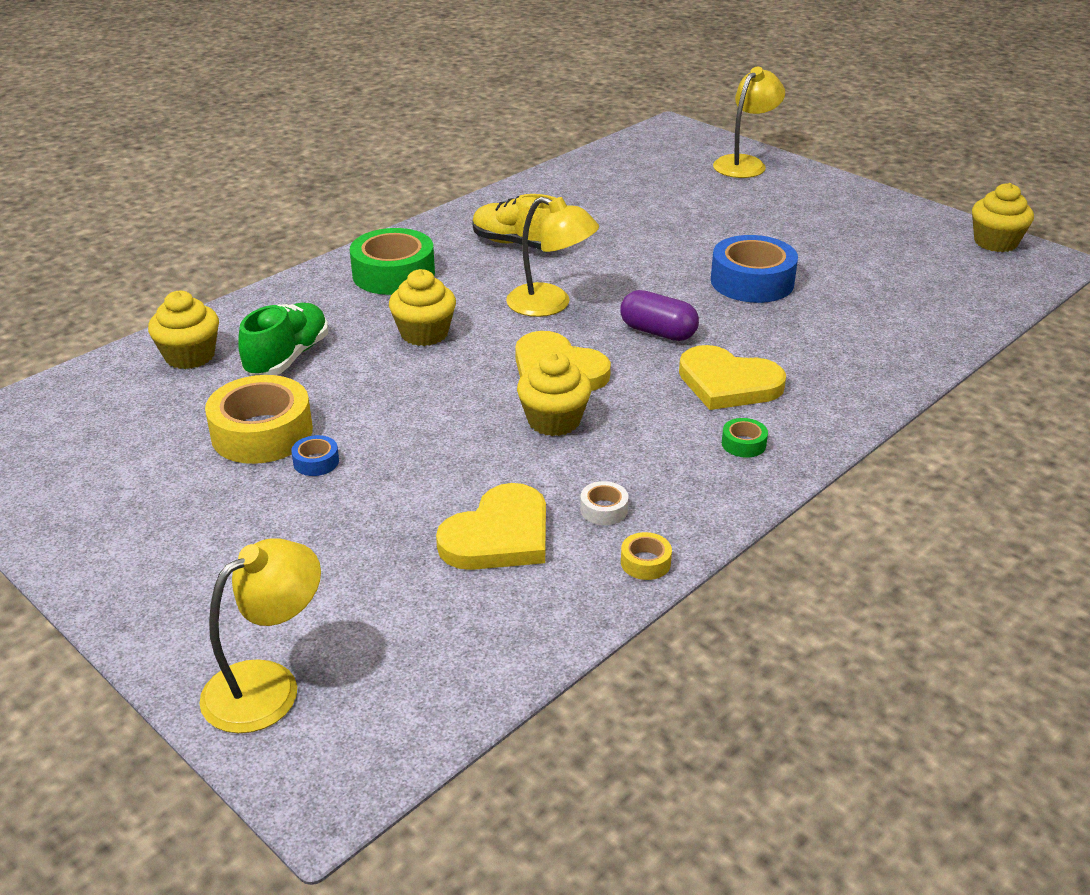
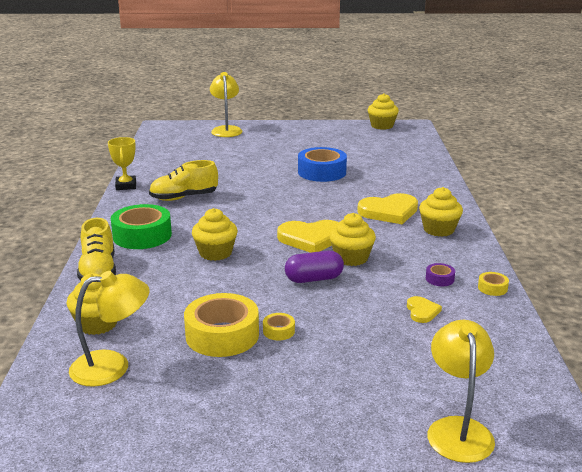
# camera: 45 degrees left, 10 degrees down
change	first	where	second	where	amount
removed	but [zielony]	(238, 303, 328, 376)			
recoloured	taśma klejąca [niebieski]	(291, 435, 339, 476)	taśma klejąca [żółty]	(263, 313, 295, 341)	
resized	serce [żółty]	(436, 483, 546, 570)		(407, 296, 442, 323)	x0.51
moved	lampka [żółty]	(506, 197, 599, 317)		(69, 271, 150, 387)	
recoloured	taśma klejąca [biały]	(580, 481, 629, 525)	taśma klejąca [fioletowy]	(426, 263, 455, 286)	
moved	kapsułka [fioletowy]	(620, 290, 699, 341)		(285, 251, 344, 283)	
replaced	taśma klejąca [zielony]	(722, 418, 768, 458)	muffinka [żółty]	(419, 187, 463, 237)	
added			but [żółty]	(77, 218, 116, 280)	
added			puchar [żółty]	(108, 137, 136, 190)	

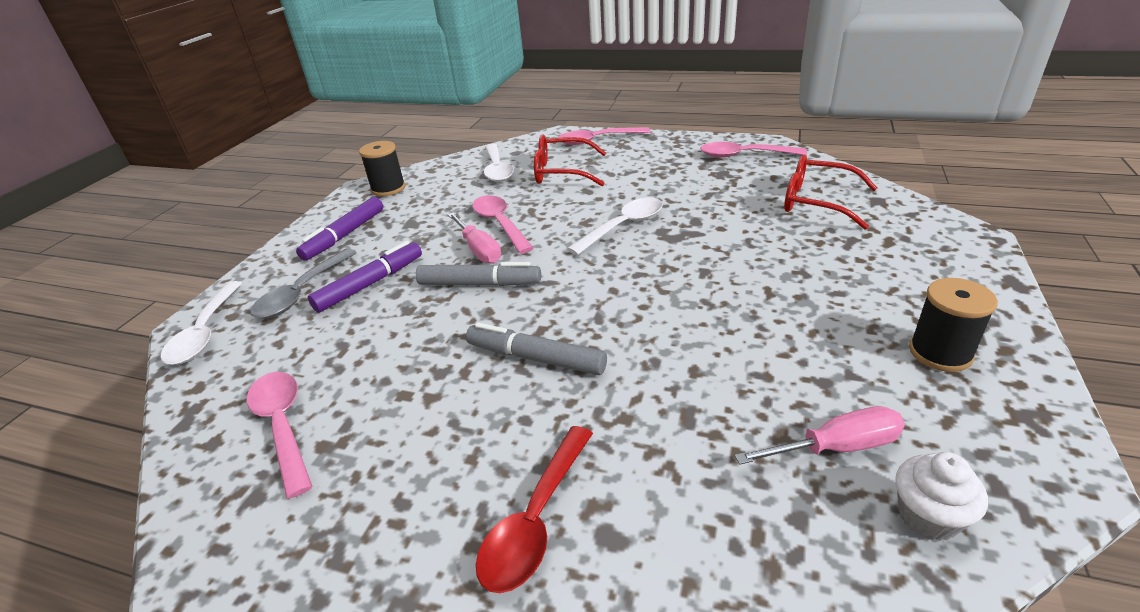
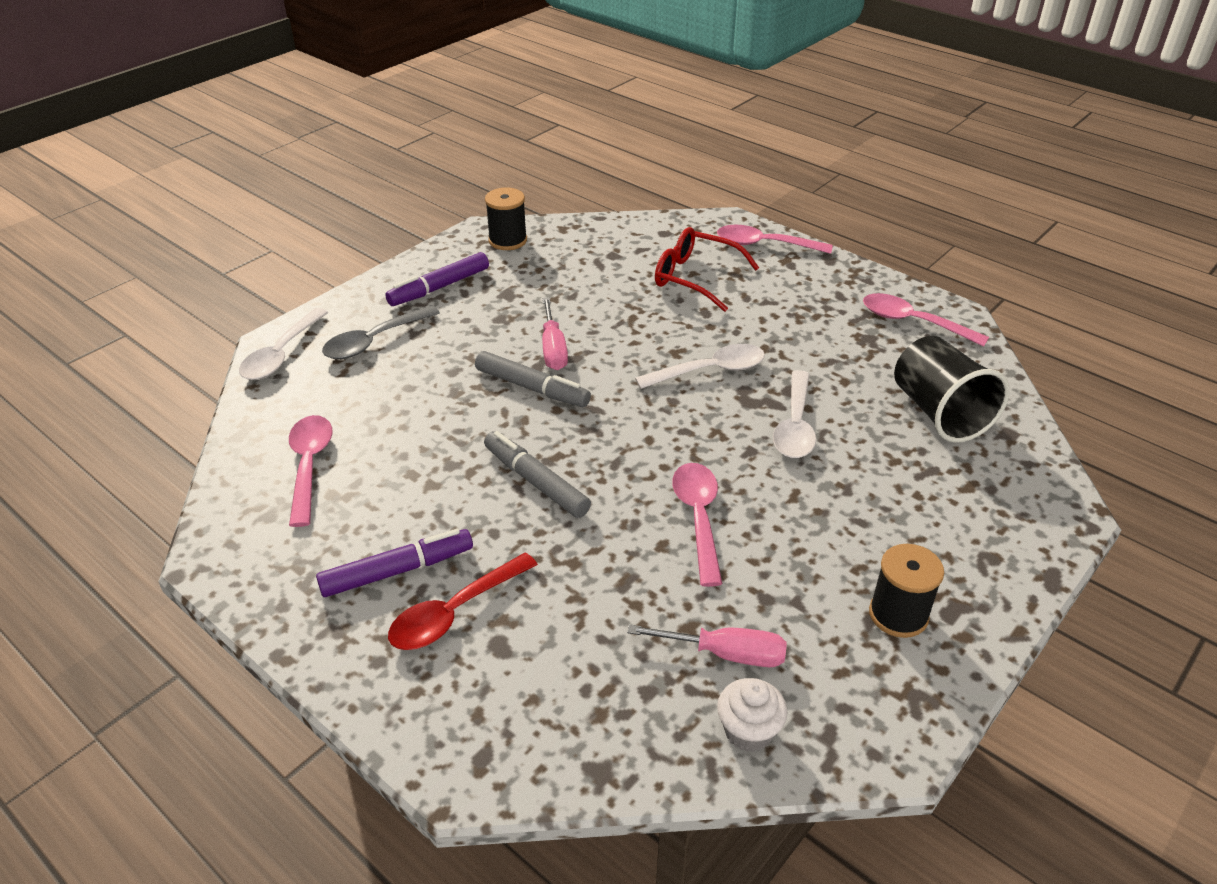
# camera: 20 degrees right, 5 degrees up
change	first	where	second	where	amount
moved	flamaster [fioletowy]	(308, 241, 422, 313)		(316, 529, 473, 597)	
moved	łyżka [różowy]	(472, 195, 534, 254)		(672, 463, 723, 587)	
moved	łyżka [biały]	(484, 144, 514, 182)		(773, 370, 816, 458)	
replaced	okulary [czerwony]	(784, 155, 877, 230)	szklanka [czarny]	(894, 336, 1010, 443)	

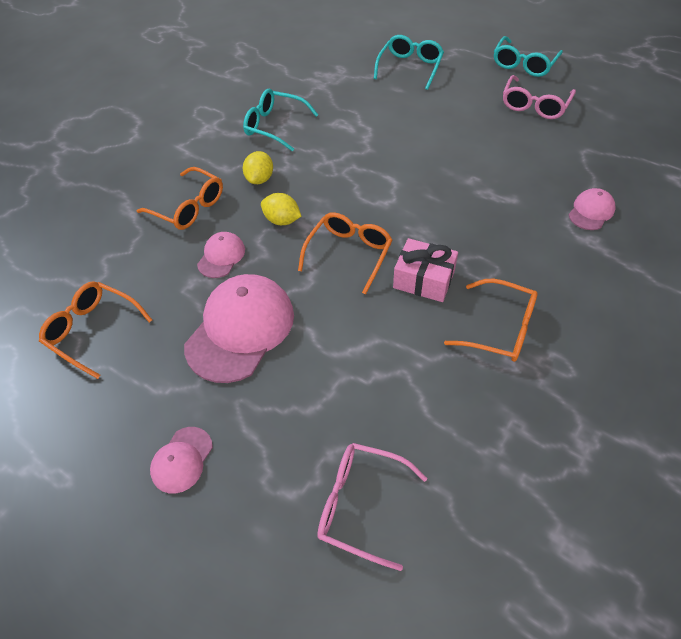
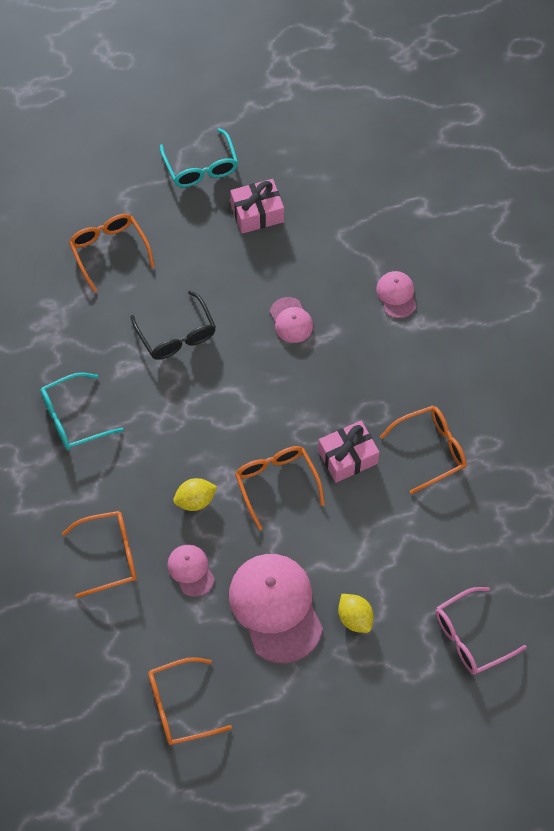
# camera: 50 degrees left, 10 degrees up
change	first	where	second	where	amount
moved	czapka [różowy]	(150, 427, 213, 494)		(270, 297, 313, 343)	
moved	cytryna [żółty]	(243, 151, 273, 184)		(338, 594, 374, 633)	
recoloured	okulary [turkusowy]	(374, 35, 444, 90)	okulary [pomarańczowy]	(69, 214, 155, 292)	
replaced	okulary [różowy]	(503, 75, 576, 119)	prezent [różowy]	(230, 179, 284, 234)	
added			okulary [czarny]	(130, 291, 216, 360)	

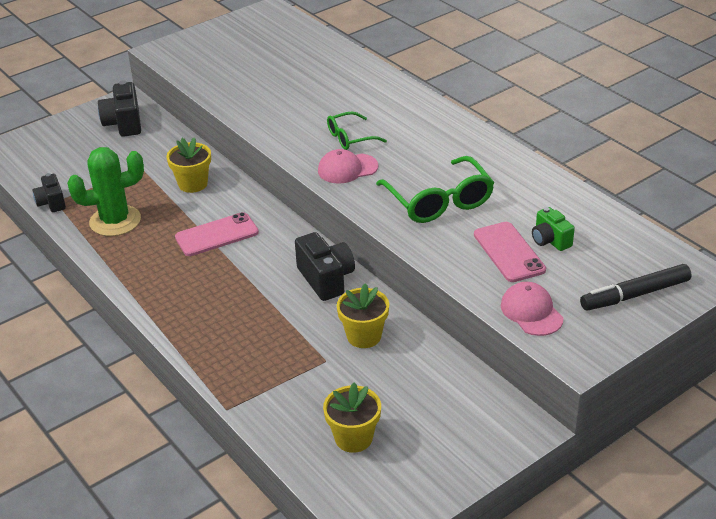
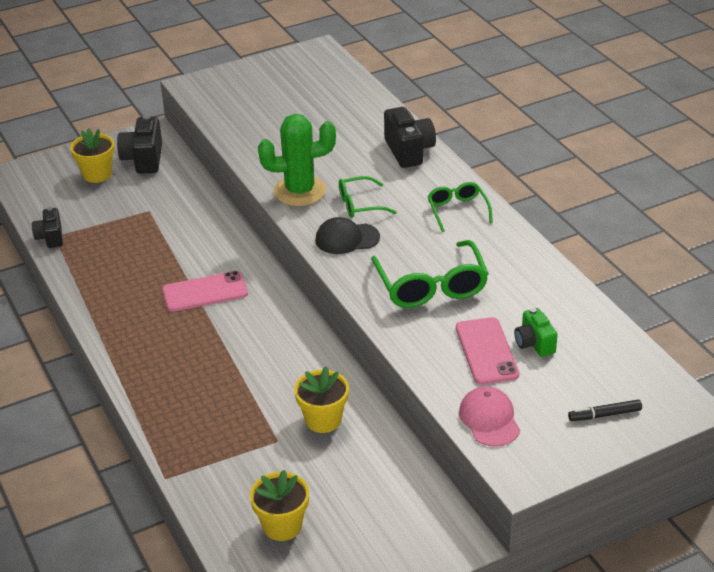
# camera: 10 degrees right, 0 degrees up
change	first	where	second	where	amount
moved	kaktus [zielony]	(67, 147, 144, 236)		(258, 114, 336, 206)	
moved	doniczka [żółty]	(166, 137, 211, 193)		(70, 128, 115, 183)	
moved	aparat fotograficzny [czarny]	(295, 232, 355, 301)		(384, 107, 436, 168)	
recoloured	czapka [różowy]	(318, 149, 378, 184)	czapka [czarny]	(315, 217, 380, 254)	
resized	flamaster [czarny]	(580, 264, 692, 311)		(568, 399, 642, 421)	x0.58
added			okulary [zielony]	(427, 182, 493, 232)	

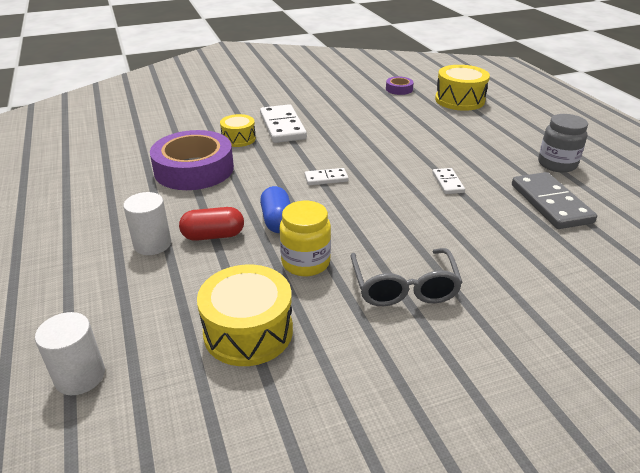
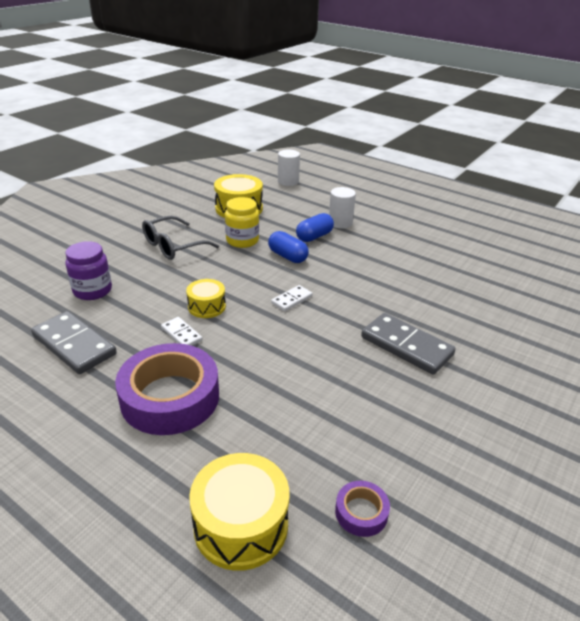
# camera: 145 degrees right, 0 degrees up
change	first	where	second	where	amount
moved	taśma klejąca [fioletowy]	(150, 130, 234, 190)		(115, 343, 219, 435)	
recoloured	kapsułka [czerwony]	(179, 207, 244, 241)	kapsułka [niebieski]	(296, 213, 334, 242)	
moved	bęben [żółty]	(220, 114, 256, 147)		(186, 279, 226, 318)	
recoloured	kostka domina [biały]	(260, 104, 307, 143)	kostka domina [szary]	(361, 313, 456, 374)	
turned	okulary [szary]	(350, 248, 463, 306)		(142, 216, 219, 260)	90 degrees counterclockwise
removed	słoik [szary]	(538, 114, 588, 173)			
added			słoik [fioletowy]	(65, 241, 112, 300)	

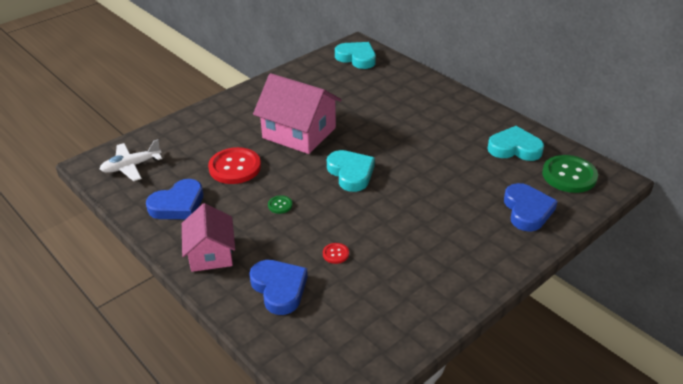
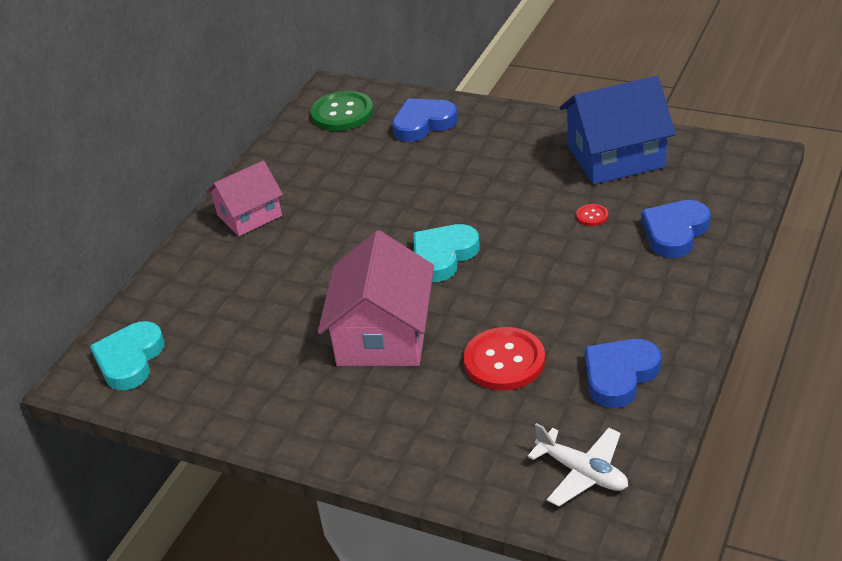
# camera: 110 degrees left, 0 degrees up
change	first	where	second	where	amount
turned	serce [niebieski]	(146, 179, 203, 219)		(585, 339, 661, 408)	75 degrees counterclockwise
moved	domek [różowy]	(182, 203, 235, 272)		(206, 160, 283, 236)	
removed	guzik [zielony]	(268, 195, 292, 214)			
removed	serce [turkusowy]	(487, 126, 544, 161)			
added			domek [niebieski]	(560, 76, 676, 184)	

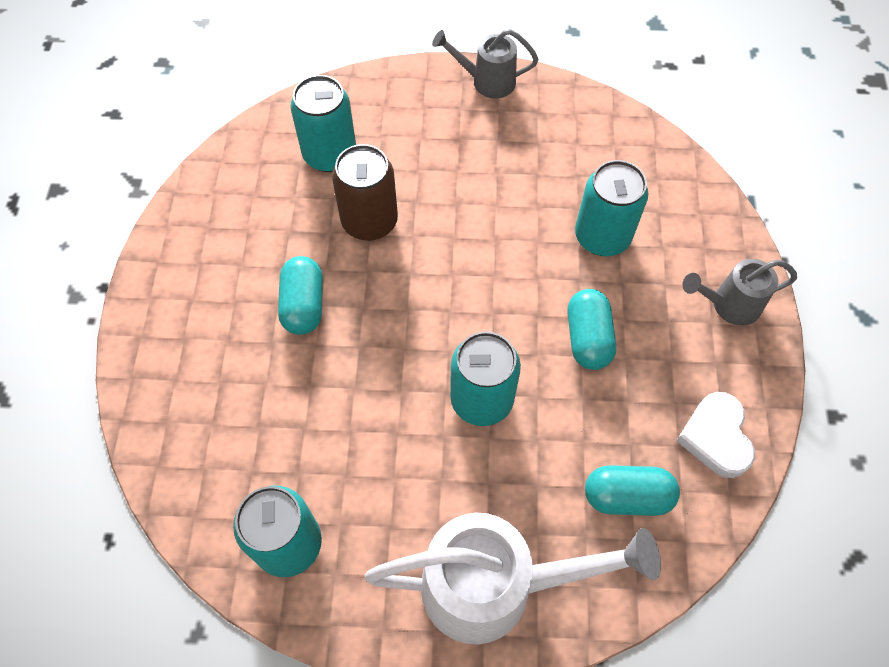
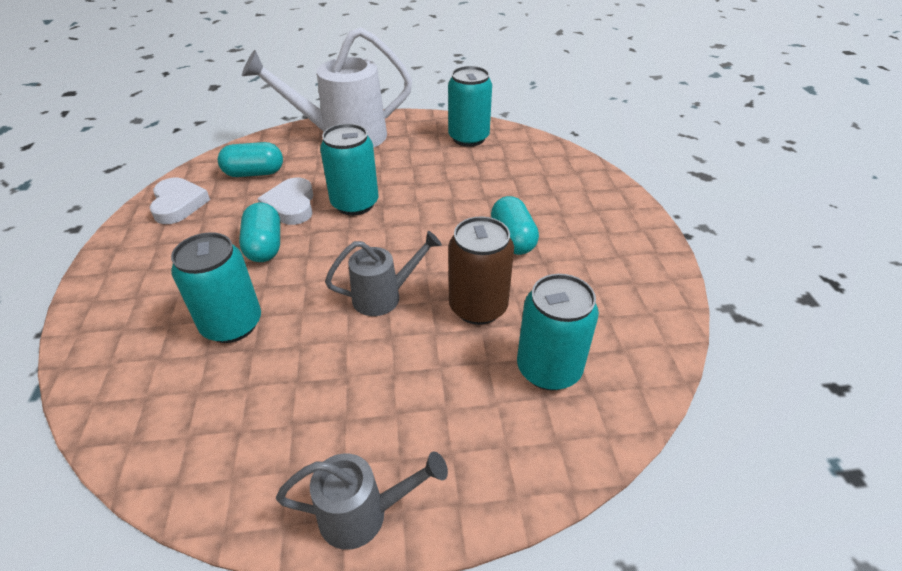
# camera: 170 degrees right, 20 degrees down
change	first	where	second	where	amount
moved	konewka [szary]	(682, 259, 797, 326)		(325, 231, 442, 316)	
added			serce [biały]	(258, 177, 314, 225)	

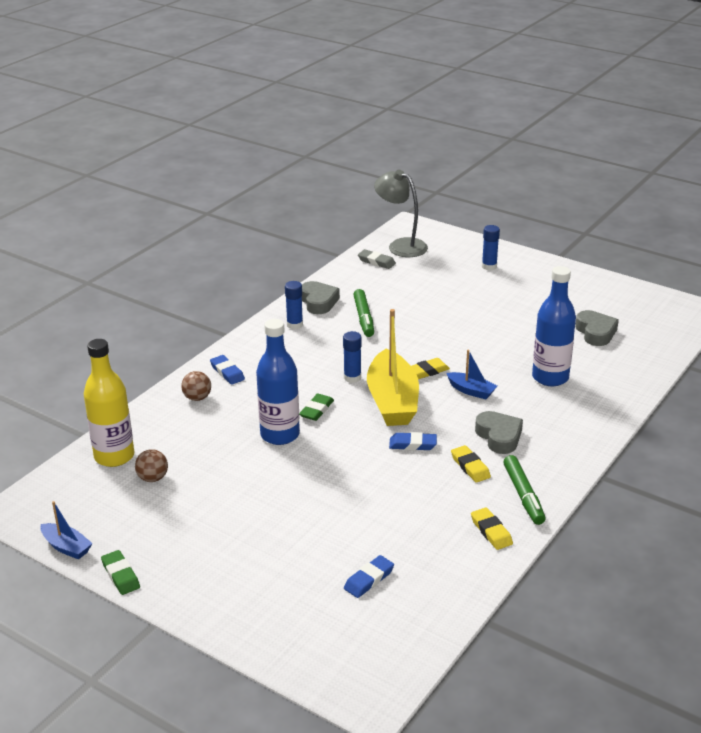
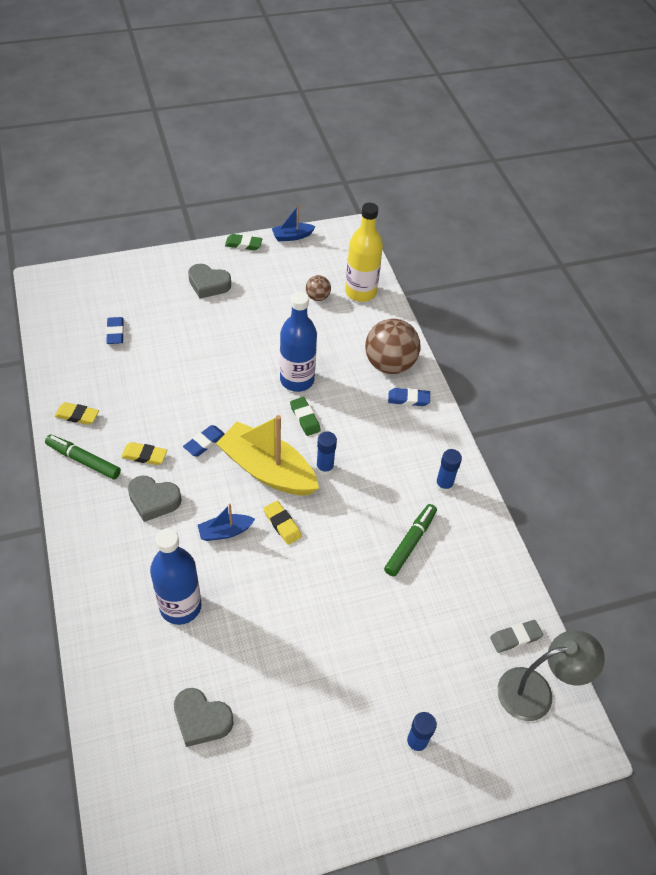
# camera: 125 degrees right, 20 degrees up
change	first	where	second	where	amount
resized	piłka [brązowy]	(181, 371, 211, 401)		(365, 319, 420, 374)	x2.02
moved	serce [szary]	(302, 281, 340, 314)		(188, 264, 231, 299)	
turned	flamaster [zielony]	(353, 289, 374, 337)		(384, 504, 437, 577)	90 degrees clockwise
turned	gumka do mazania [żółty]	(411, 358, 450, 379)		(264, 501, 302, 545)	45 degrees counterclockwise

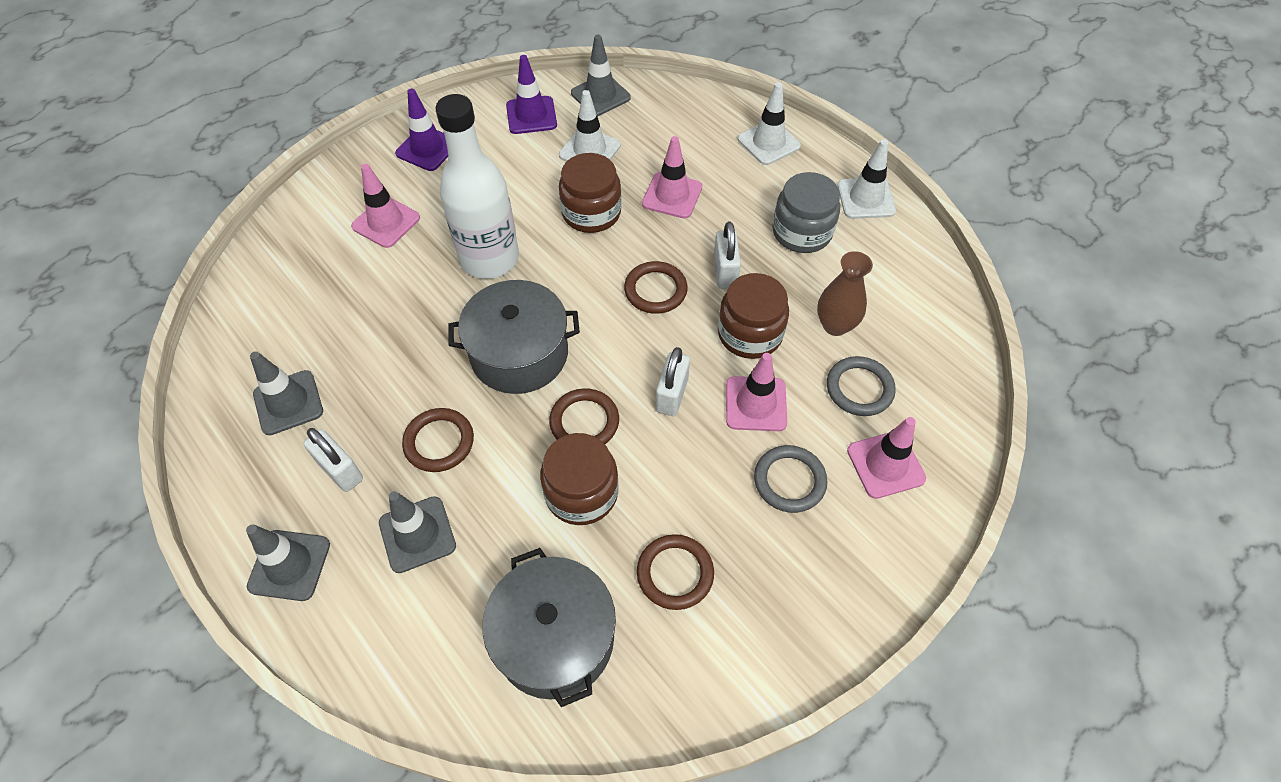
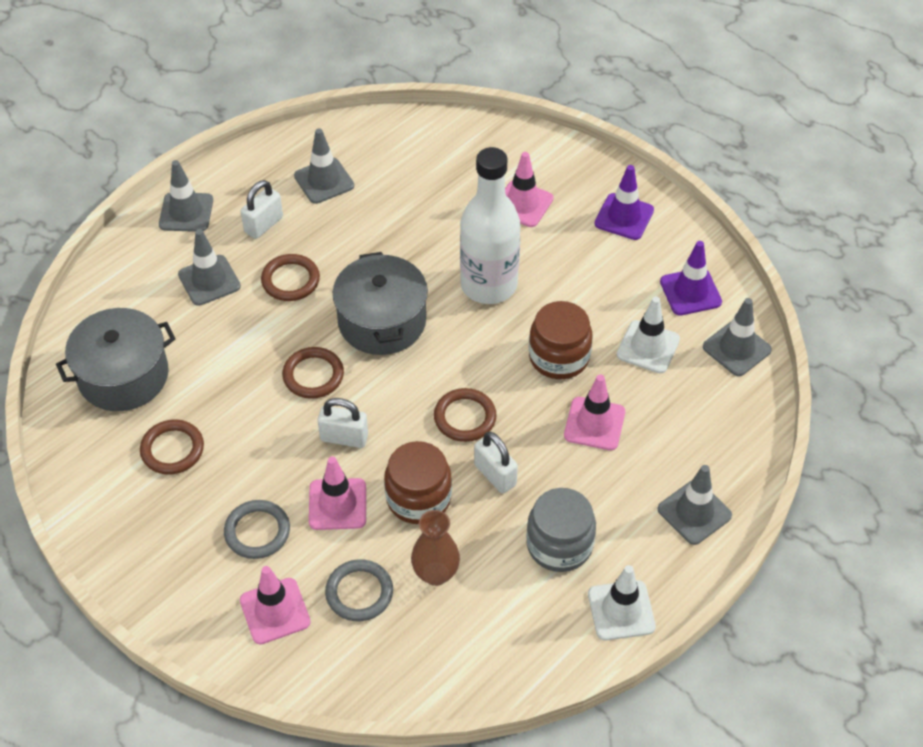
# camera: 85 degrees right, 5 degrees down
change	first	where	second	where	amount
removed	słoik [brązowy]	(540, 433, 619, 525)			
turned	kłódka [biały]	(713, 222, 741, 289)		(474, 432, 518, 493)	60 degrees clockwise
recoloured	pachołek [biały]	(738, 82, 801, 165)	pachołek [szary]	(658, 465, 732, 545)	

